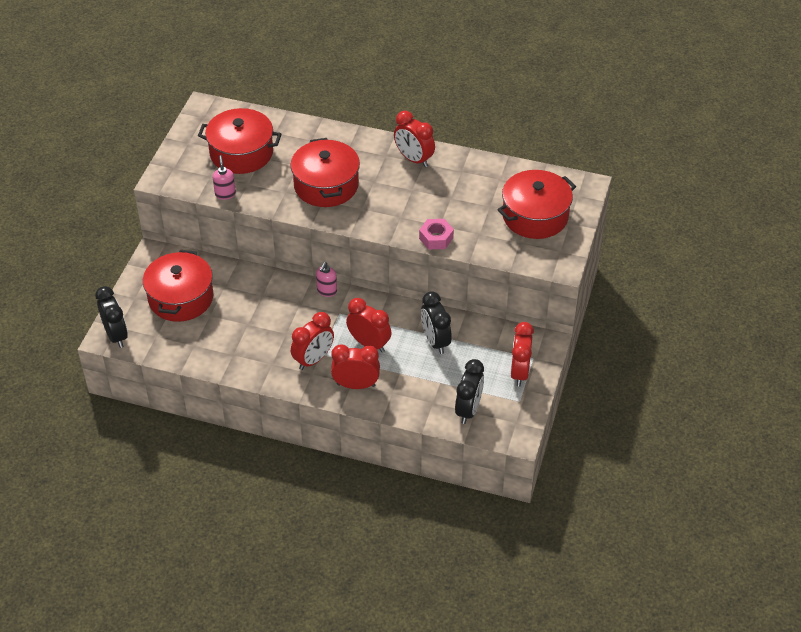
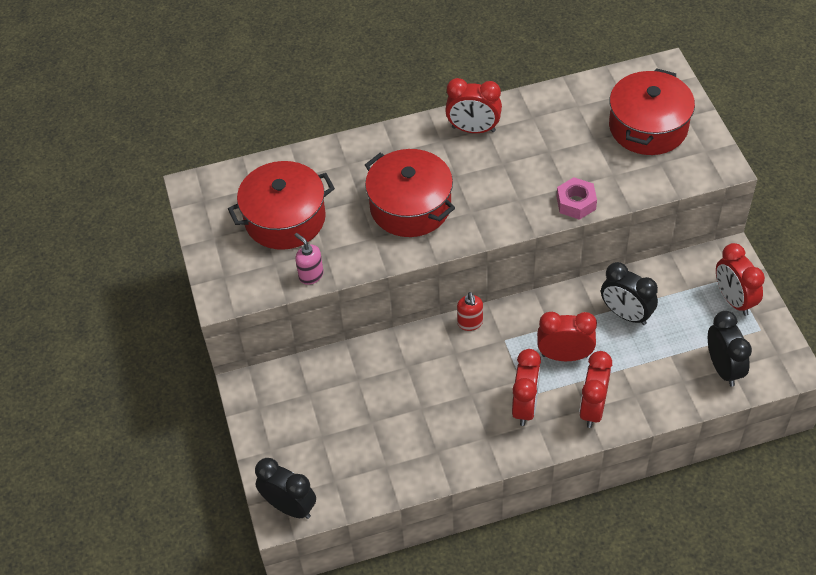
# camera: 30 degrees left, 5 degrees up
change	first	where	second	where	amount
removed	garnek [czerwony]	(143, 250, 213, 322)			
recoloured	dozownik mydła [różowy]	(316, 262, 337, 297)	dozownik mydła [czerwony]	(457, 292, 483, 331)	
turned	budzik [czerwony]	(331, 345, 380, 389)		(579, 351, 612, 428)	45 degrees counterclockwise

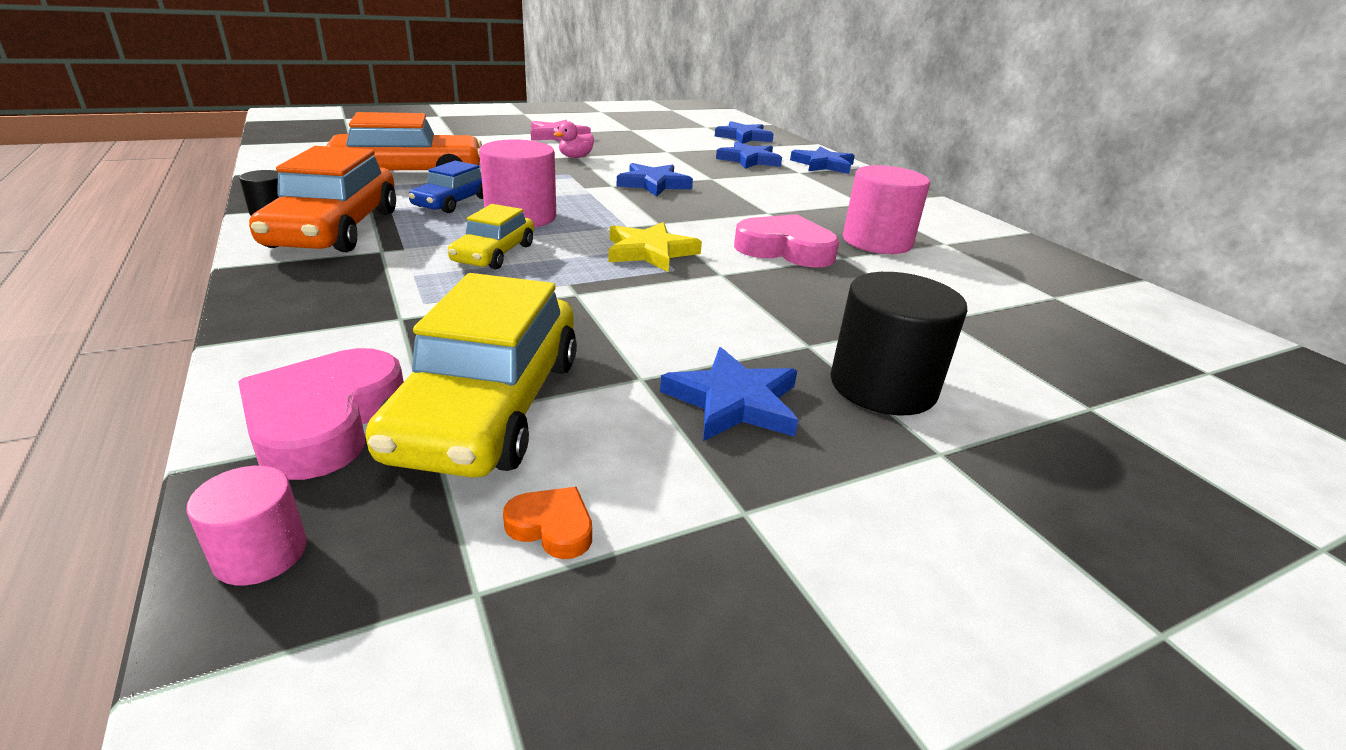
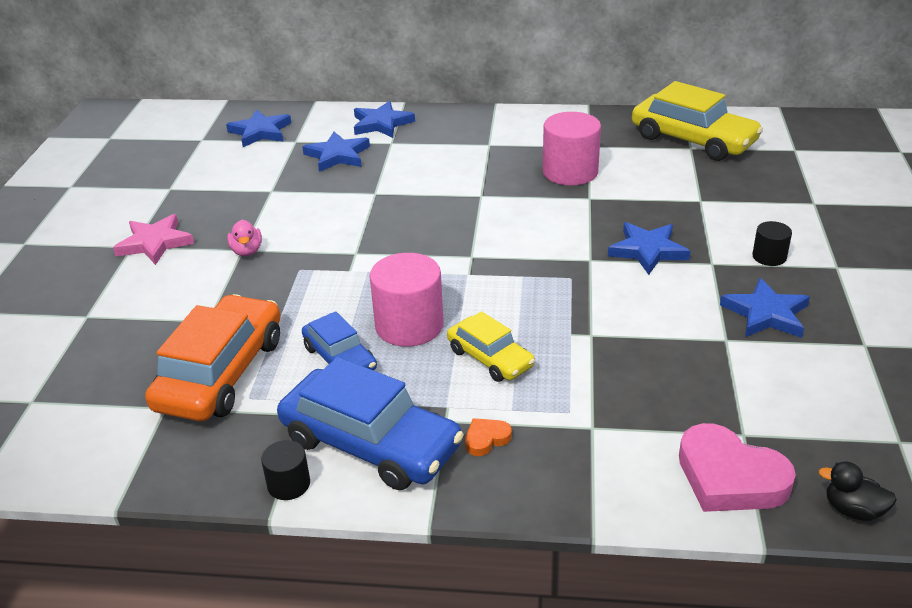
# camera: 55 degrees left, 5 degrees up
change	first	where	second	where	amount
replaced	walec [różowy]	(186, 466, 307, 585)	kaczka [czarny]	(819, 462, 897, 521)	
recoloured	samochód [pomarańczowy]	(249, 146, 396, 252)	samochód [niebieski]	(277, 357, 464, 490)	
moved	samochód [żółty]	(365, 273, 577, 478)		(632, 81, 763, 161)	
moved	serce [pomarańczowy]	(503, 487, 592, 559)		(465, 418, 512, 456)	
removed	gwiazda [żółty]	(608, 222, 702, 272)			
moved	gwiazda [niebieski]	(617, 163, 693, 197)		(608, 222, 690, 275)	
removed	serce [różowy]	(734, 214, 839, 268)			
resized	walec [czarny]	(831, 272, 967, 416)		(752, 221, 792, 266)	x0.52

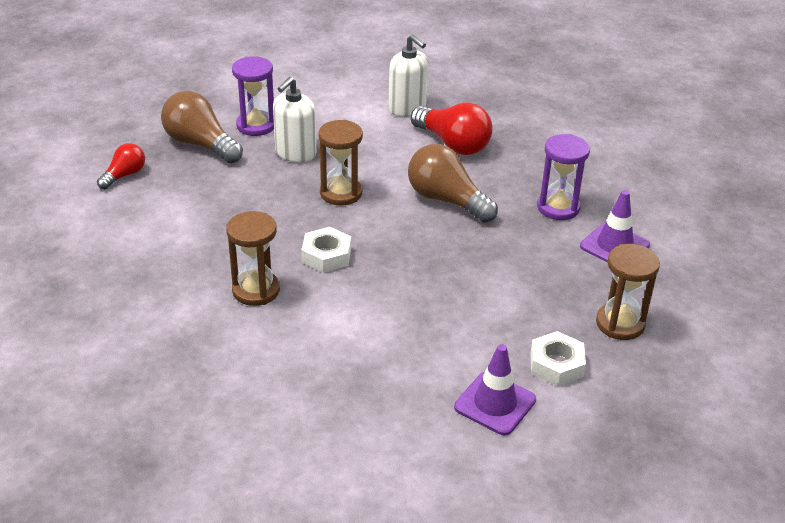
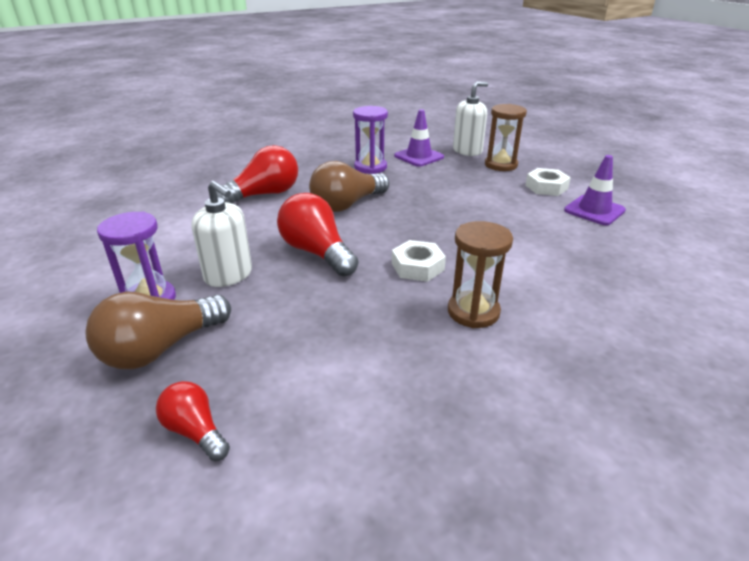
# camera: 80 degrees left, 5 degrees down
change	first	where	second	where	amount
replaced	klepsydra [brązowy]	(318, 120, 363, 206)	żarówka [czerwony]	(277, 193, 359, 276)	
moved	dozownik mydła [biały]	(388, 34, 428, 117)		(453, 81, 488, 156)	

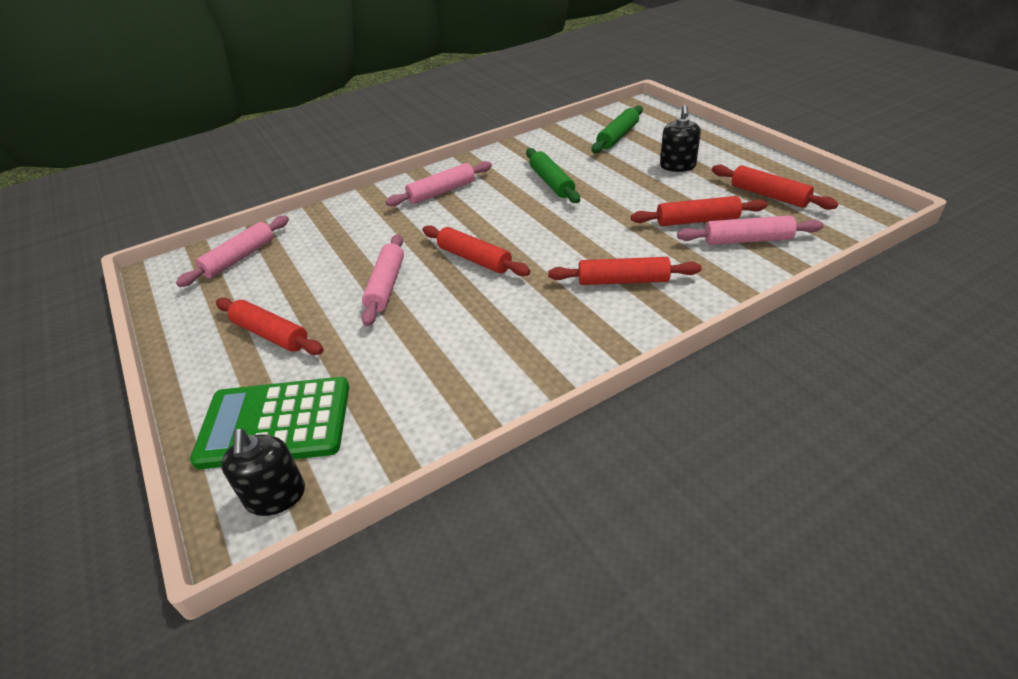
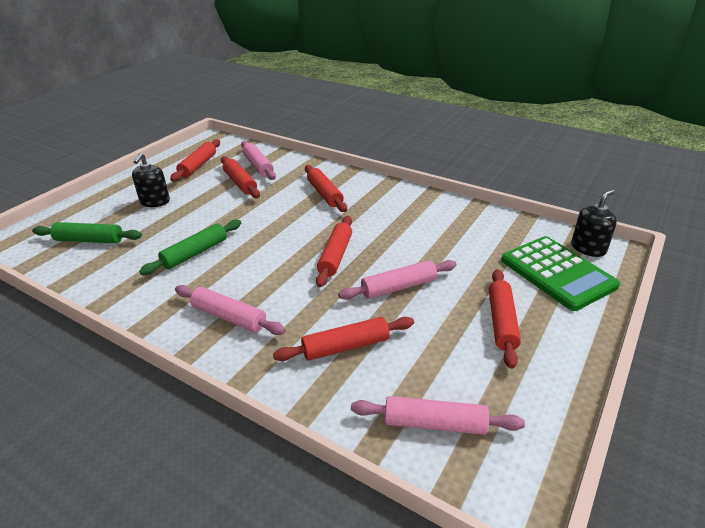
# camera: 120 degrees left, 5 degrees down
change	first	where	second	where	amount
turned	dozownik mydła [czarny]	(660, 105, 701, 172)		(132, 153, 170, 207)	120 degrees clockwise
added			wałek do ciasta [czerwony]	(273, 317, 414, 361)	

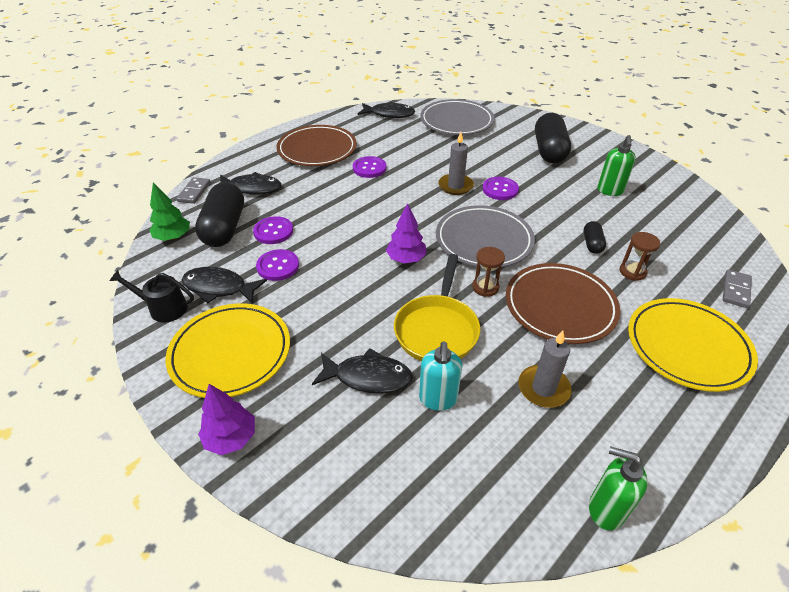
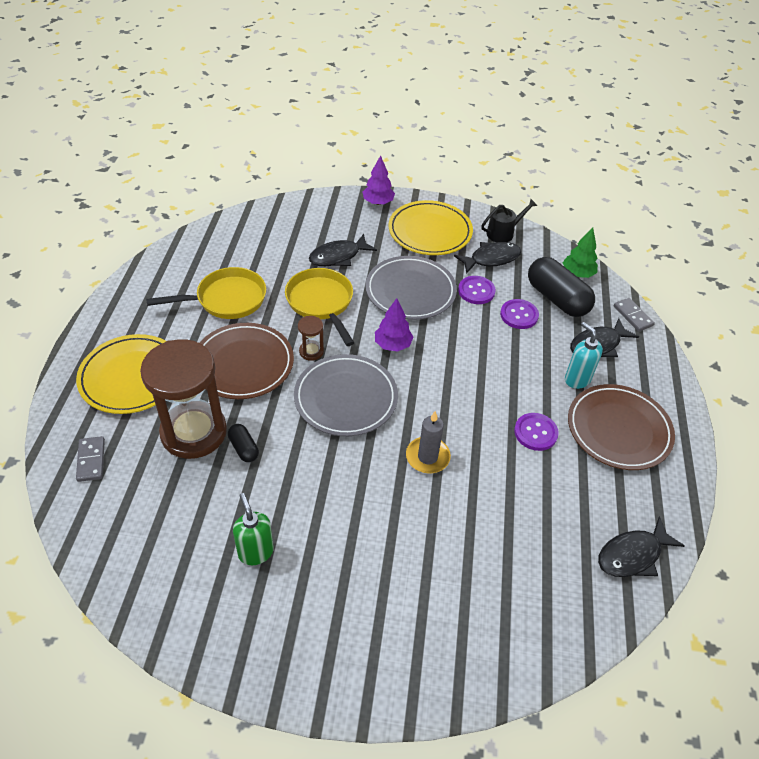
# camera: 140 degrees right, 5 degrees up
change	first	where	second	where	amount
moved	dozownik mydła [turkusowy]	(419, 341, 462, 411)		(565, 322, 603, 389)	
moved	talerz [szary]	(420, 99, 495, 135)		(365, 256, 457, 320)	
removed	guzik [fioletowy]	(483, 177, 519, 200)			
replaced	świeca [szary]	(518, 331, 572, 408)	patelnia [żółty]	(146, 267, 266, 319)	
removed	kapsułka [czarny]	(535, 113, 571, 163)			
removed	dozownik mydła [zielony]	(589, 446, 648, 530)			
resized	klepsydra [brązowy]	(620, 232, 660, 281)		(140, 339, 227, 459)	x2.40

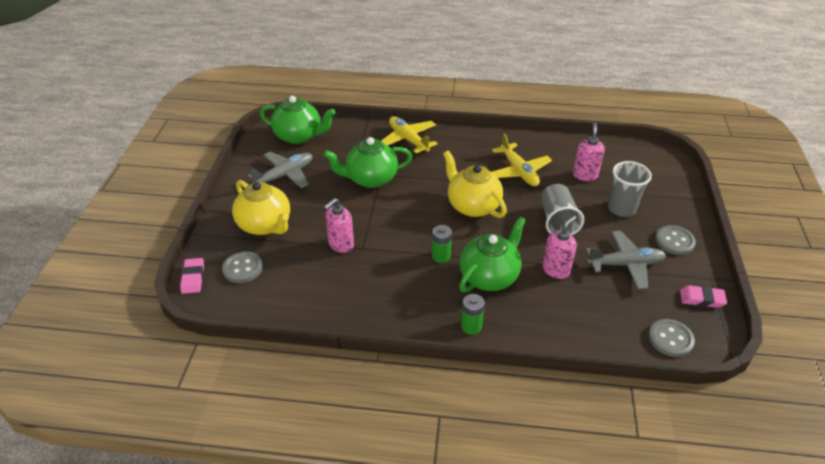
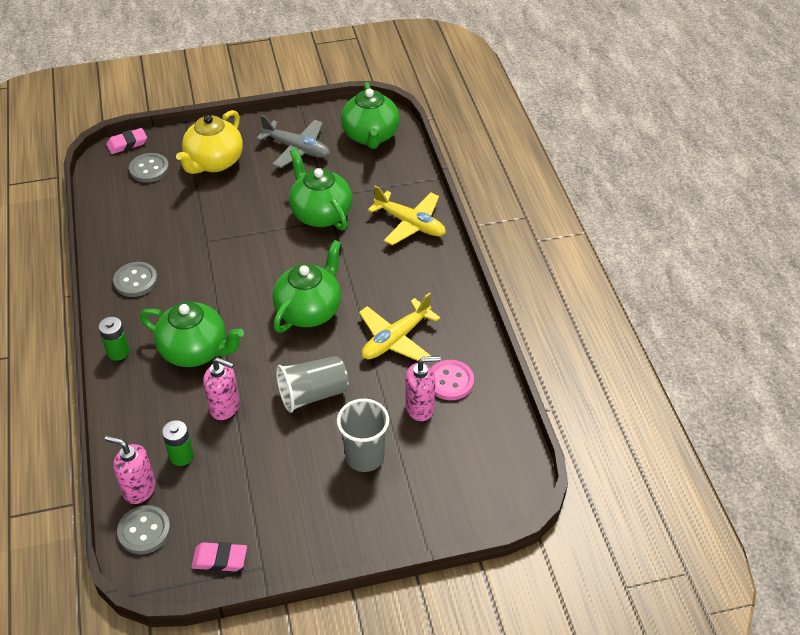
# camera: 70 degrees right, 5 degrees up
change	first	where	second	where	amount
moved	dozownik mydła [różowy]	(324, 198, 354, 253)		(105, 436, 156, 504)	
turned	samolot [żółty]	(381, 116, 438, 153)		(368, 186, 446, 245)	90 degrees clockwise
moved	bateria [zielony]	(432, 225, 452, 263)		(162, 420, 194, 466)	
recoloured	imbryk [żółty]	(443, 150, 507, 218)	imbryk [zielony]	(272, 240, 341, 333)	
removed	samolot [szary]	(586, 231, 666, 289)			
moved	guzik [szary]	(656, 225, 696, 255)		(113, 262, 158, 297)	
turned	gumka do mazania [różowy]	(680, 285, 727, 308)		(191, 542, 247, 571)	75 degrees counterclockwise
added			guzik [różowy]	(431, 360, 474, 400)	

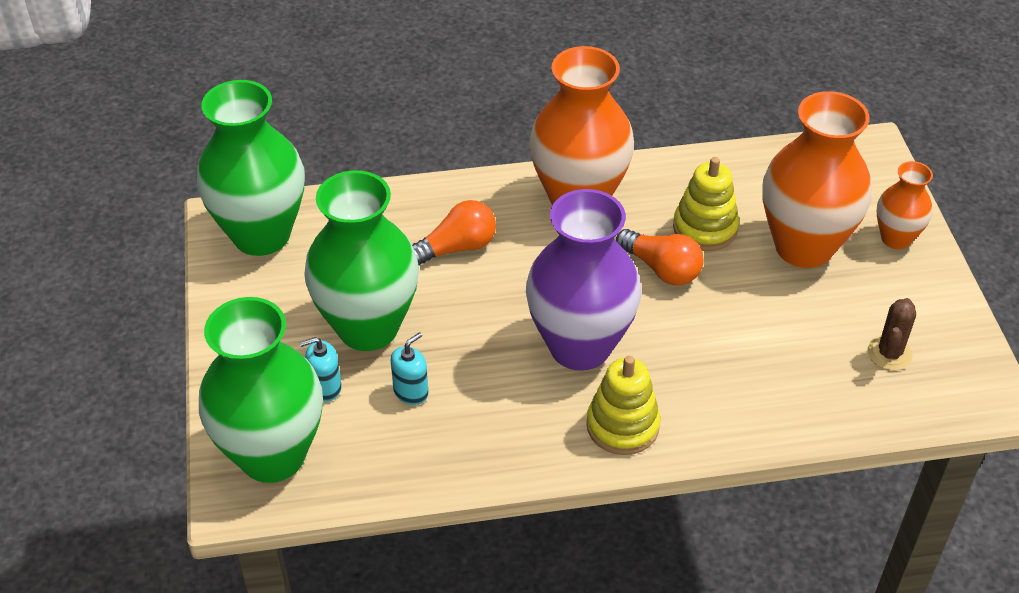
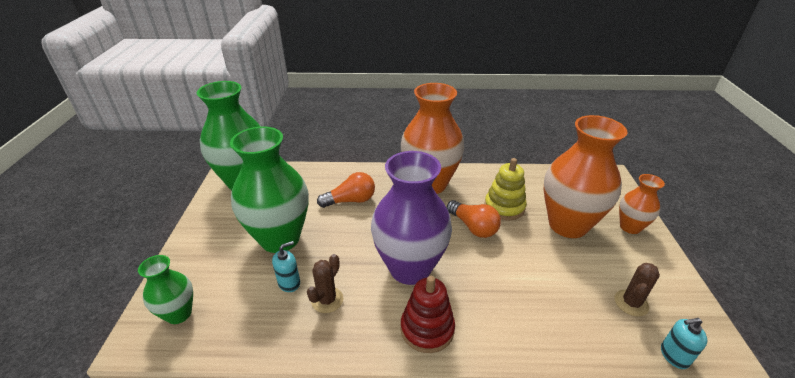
# camera: 10 degrees right, 10 degrees down
change	first	where	second	where	amount
resized	wazon [zielony]	(199, 297, 323, 483)		(138, 255, 193, 324)	x0.52
moved	dozownik mydła [turkusowy]	(299, 337, 342, 402)		(661, 318, 707, 369)	
recoloured	zabawka nakładanka [żółty]	(586, 356, 660, 455)	zabawka nakładanka [czerwony]	(401, 276, 455, 353)	
added			kaktus [brązowy]	(307, 254, 343, 313)	

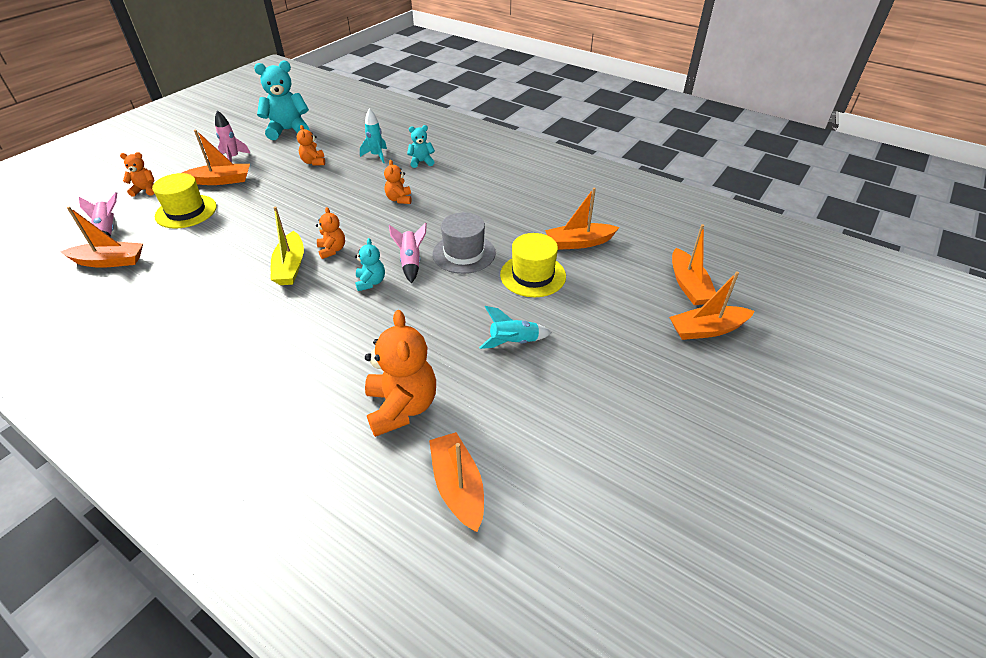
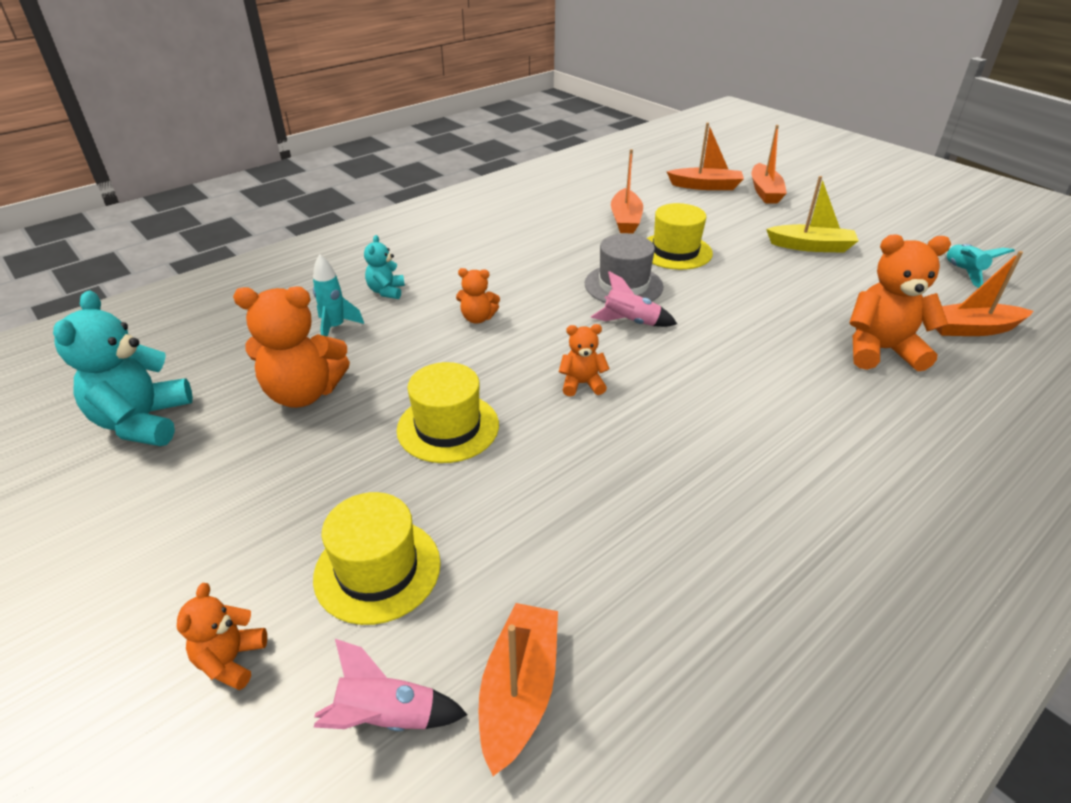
# camera: 75 degrees left, 5 degrees down
change	first	where	second	where	amount
removed	łódka [pomarańczowy]	(182, 130, 250, 185)			
removed	rakieta [różowy]	(215, 110, 251, 162)			
moved	łódka [żółty]	(271, 206, 304, 285)		(766, 176, 859, 253)	
resized	miś [pomarańczowy]	(297, 125, 325, 166)		(233, 286, 350, 408)	x1.91
removed	miś [turkusowy]	(355, 238, 385, 291)			
moved	rakieta [turkusowy]	(479, 306, 551, 349)		(944, 244, 1015, 288)	
added			kapelusz [żółty]	(397, 362, 499, 463)	

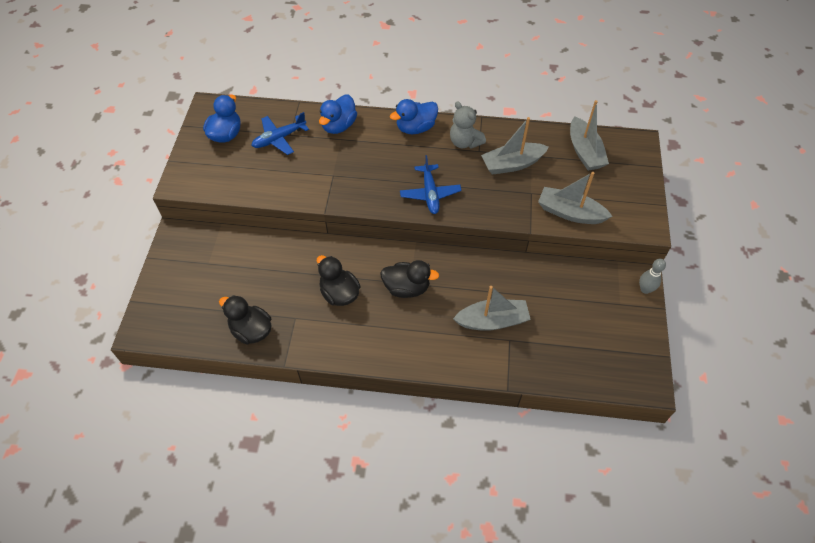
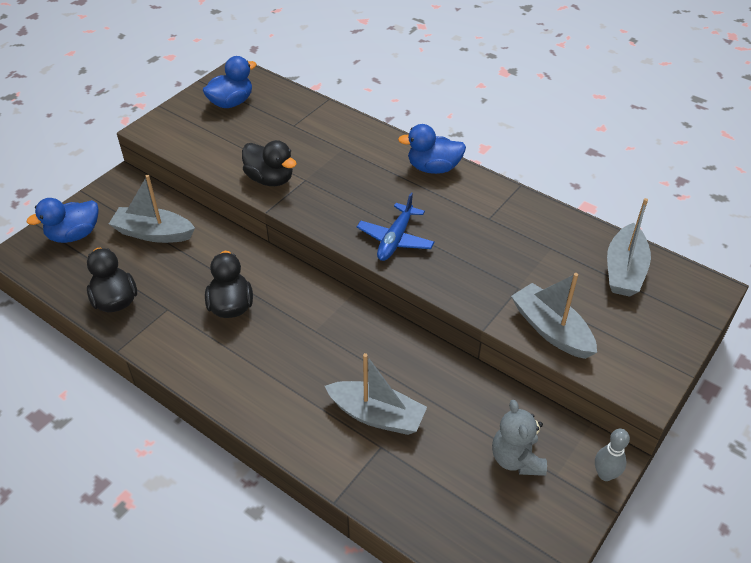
# camera: 30 degrees right, 10 degrees down
change	first	where	second	where	amount
removed	samolot [niebieski]	(251, 112, 309, 155)			
moved	kaczka [niebieski]	(319, 94, 357, 134)		(27, 198, 98, 243)	
moved	kaczka [czarny]	(380, 260, 439, 298)		(242, 140, 297, 186)	
moved	miś [szary]	(450, 101, 486, 149)		(492, 400, 547, 476)	
moved	łódka [szary]	(481, 117, 549, 175)		(109, 175, 195, 243)	

